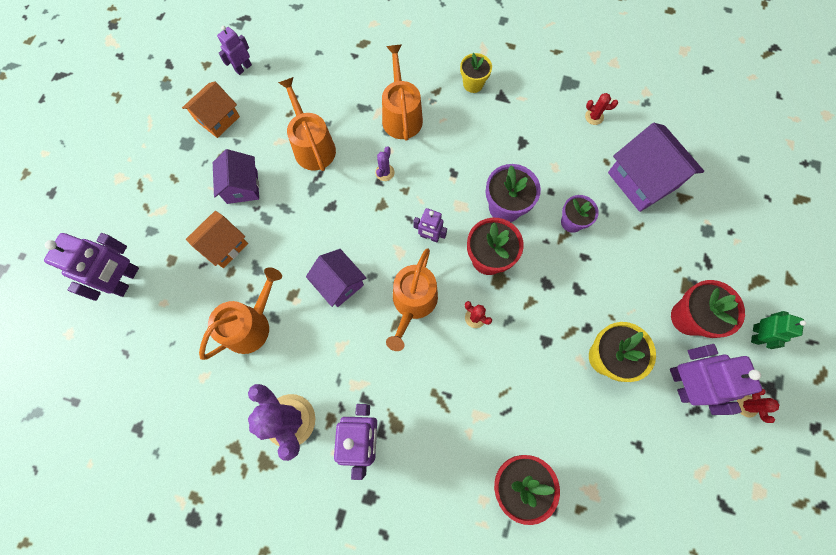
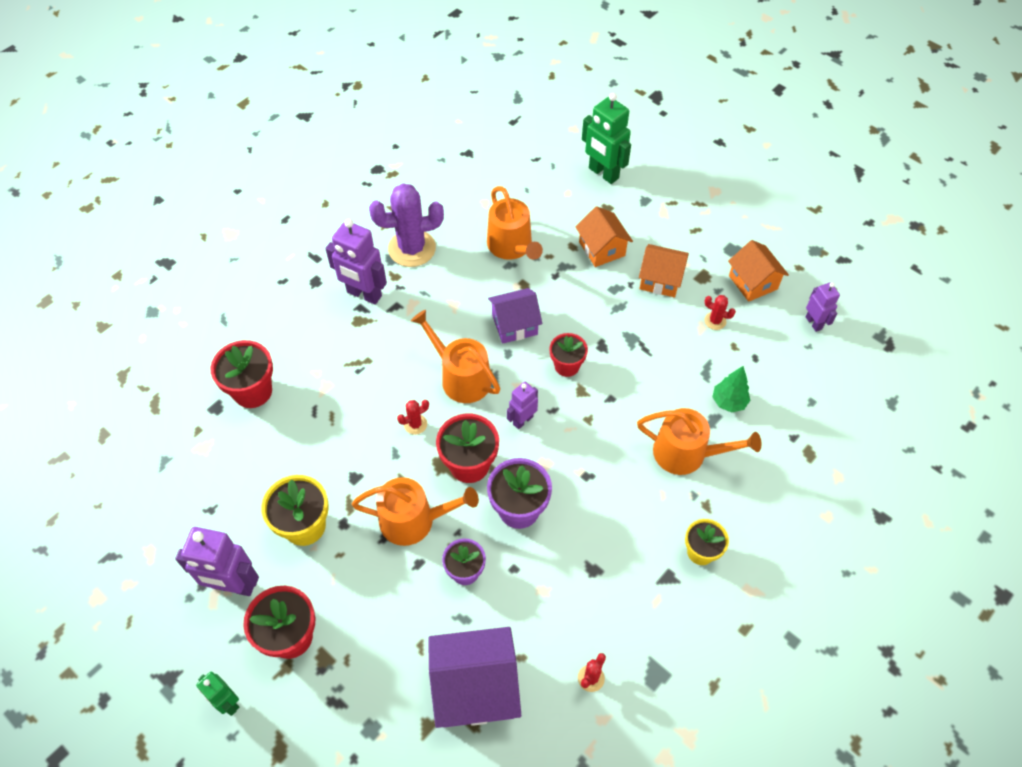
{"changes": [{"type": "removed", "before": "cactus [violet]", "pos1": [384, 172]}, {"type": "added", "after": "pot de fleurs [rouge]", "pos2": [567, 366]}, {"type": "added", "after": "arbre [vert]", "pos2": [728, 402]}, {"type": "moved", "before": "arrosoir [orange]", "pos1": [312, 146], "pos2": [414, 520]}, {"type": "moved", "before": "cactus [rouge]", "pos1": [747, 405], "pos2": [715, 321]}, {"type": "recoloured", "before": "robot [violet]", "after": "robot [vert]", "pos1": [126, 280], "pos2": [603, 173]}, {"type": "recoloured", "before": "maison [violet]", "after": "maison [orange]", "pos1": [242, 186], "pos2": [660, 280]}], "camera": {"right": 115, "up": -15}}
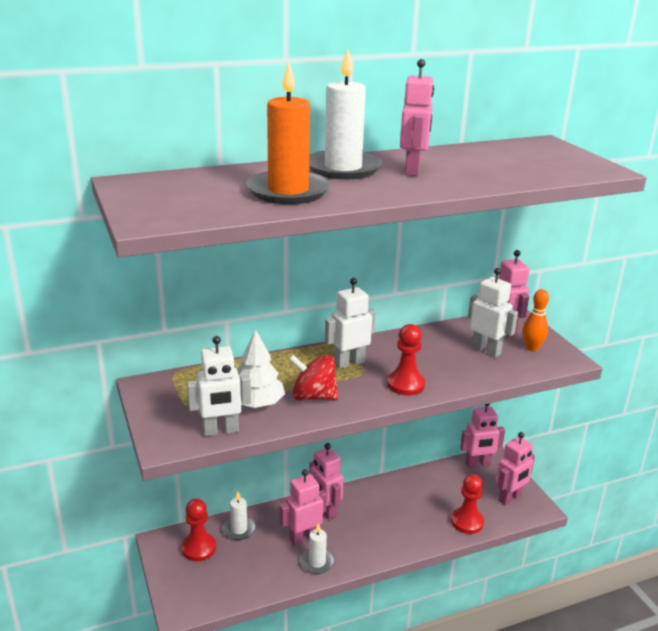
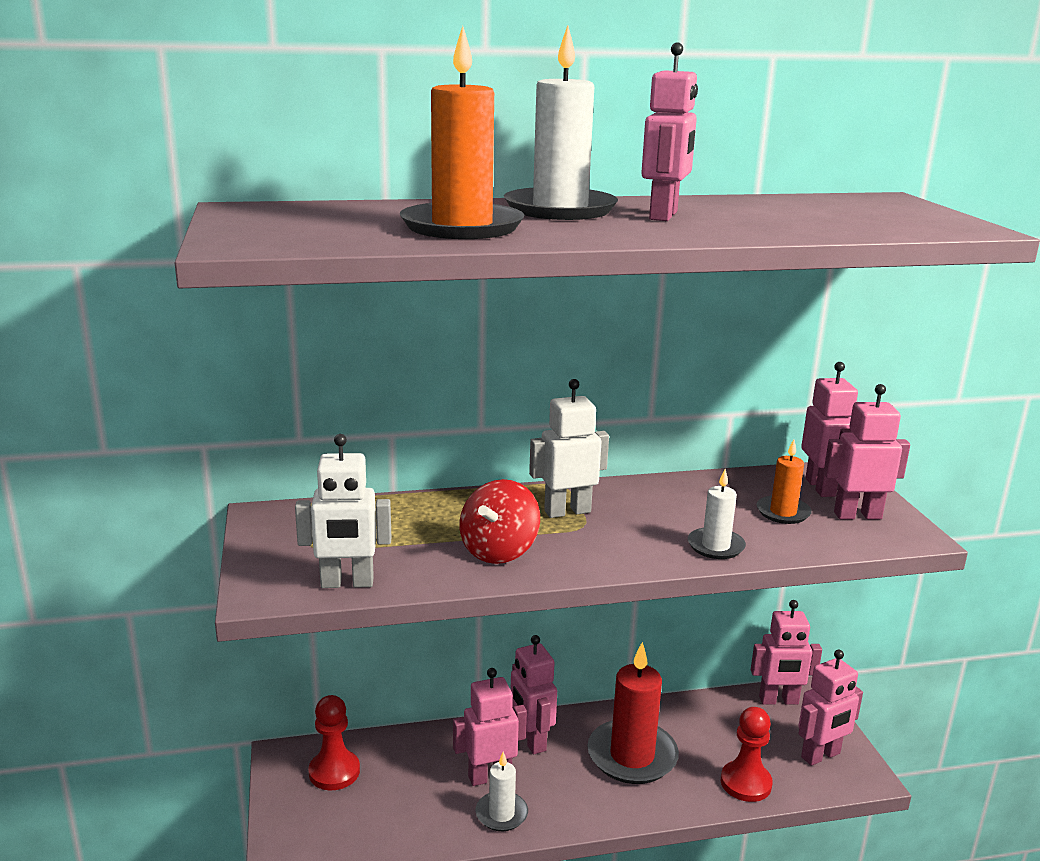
{"changes": [{"type": "removed", "before": "arbre [blanc]", "pos1": [257, 404]}, {"type": "removed", "before": "pion [rouge]", "pos1": [405, 384]}, {"type": "added", "after": "bougie [rouge]", "pos2": [632, 756]}, {"type": "moved", "before": "bougie [blanc]", "pos1": [239, 529], "pos2": [715, 546]}, {"type": "replaced", "before": "robot [blanc]", "after": "bougie [orange]", "pos1": [486, 350], "pos2": [783, 512]}, {"type": "replaced", "before": "quille [orange]", "after": "robot [rose]", "pos1": [532, 348], "pos2": [857, 515]}, {"type": "turned", "before": "toupie [rouge]", "pos1": [313, 396], "pos2": [499, 551], "turn": -90}], "camera": {"right": 10, "up": -5}}
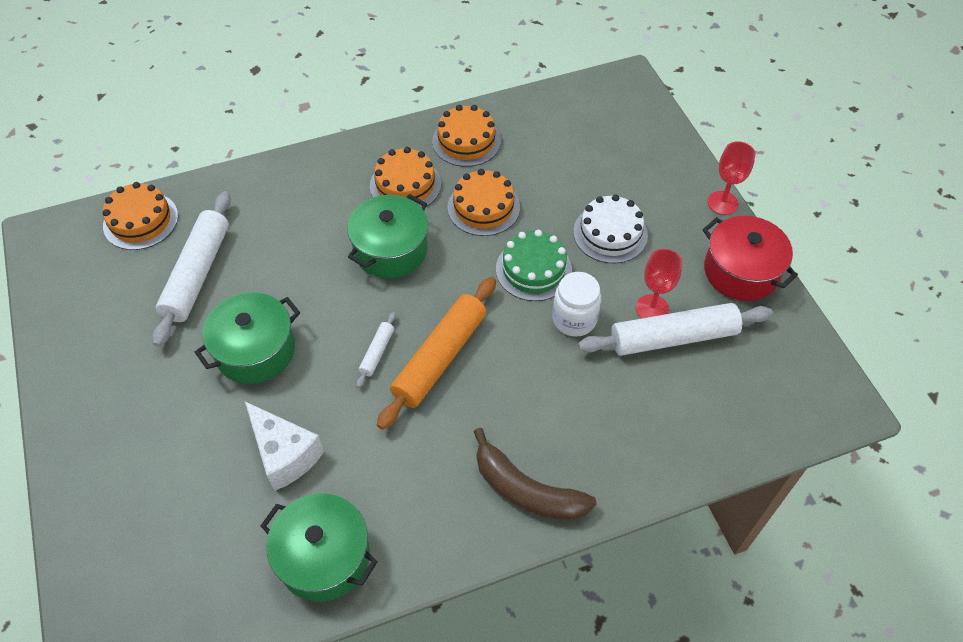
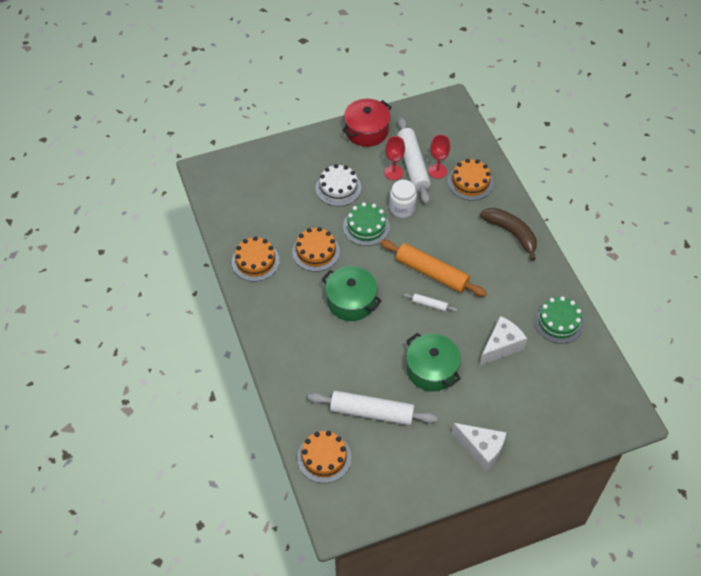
{"changes": [{"type": "added", "after": "fromage [blanc]", "pos2": [481, 449]}, {"type": "moved", "before": "gâteau [orange]", "pos1": [405, 185], "pos2": [470, 182]}, {"type": "moved", "before": "verre à pied [rouge]", "pos1": [722, 203], "pos2": [437, 171]}, {"type": "replaced", "before": "marmite [vert]", "after": "gâteau [vert]", "pos1": [324, 557], "pos2": [558, 322]}, {"type": "turned", "before": "banane [marron]", "pos1": [526, 490], "pos2": [511, 233], "turn": -75}], "camera": {"right": -90, "up": 0}}
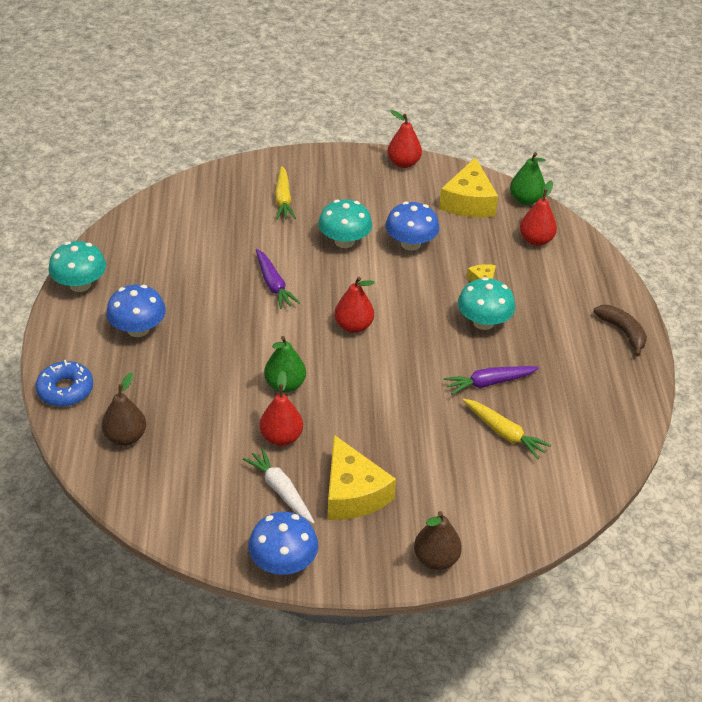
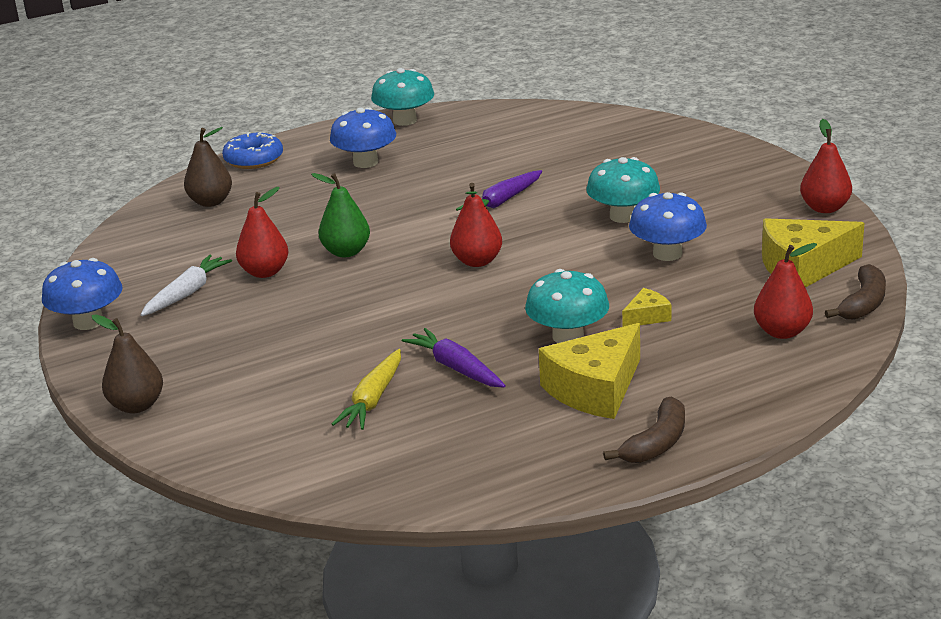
{"changes": [{"type": "removed", "before": "carotte [jaune]", "pos1": [283, 199]}, {"type": "moved", "before": "fromage [jaune]", "pos1": [352, 493], "pos2": [595, 389]}, {"type": "replaced", "before": "poire [vert]", "after": "banane [marron]", "pos1": [525, 200], "pos2": [863, 303]}], "camera": {"right": 70, "up": -15}}
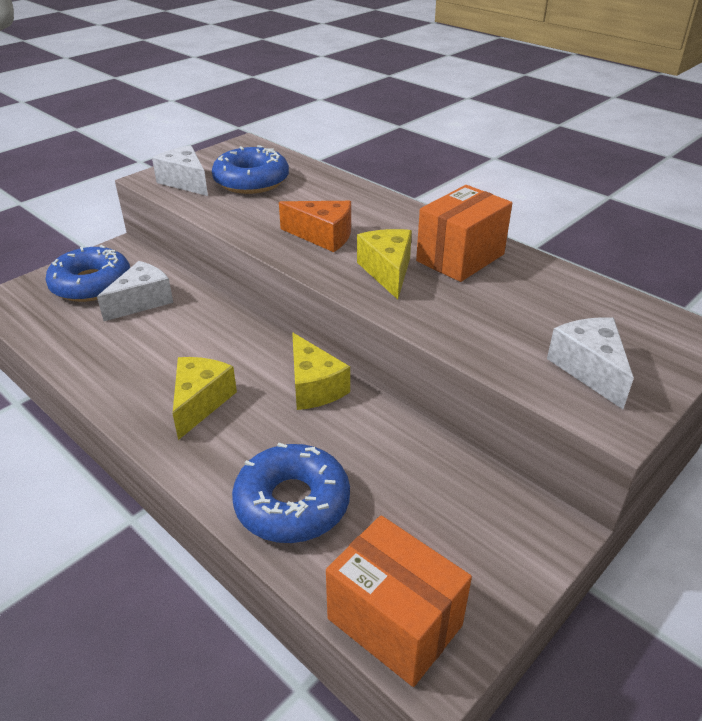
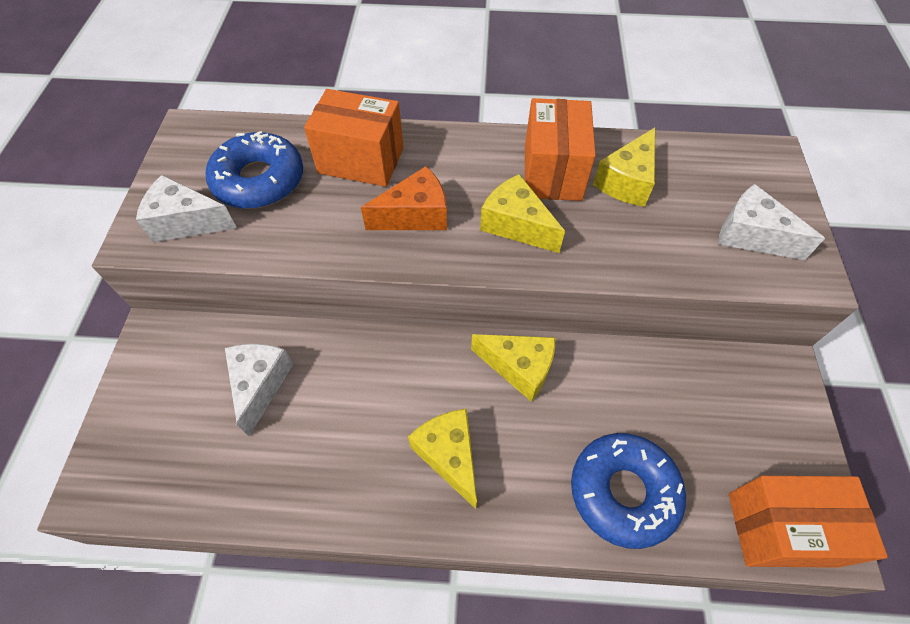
{"changes": [{"type": "removed", "before": "beignet [bleu]", "pos1": [91, 284]}, {"type": "added", "after": "boîte [orange]", "pos2": [361, 161]}, {"type": "added", "after": "fromage [jaune]", "pos2": [626, 181]}], "camera": {"right": -40, "up": 20}}
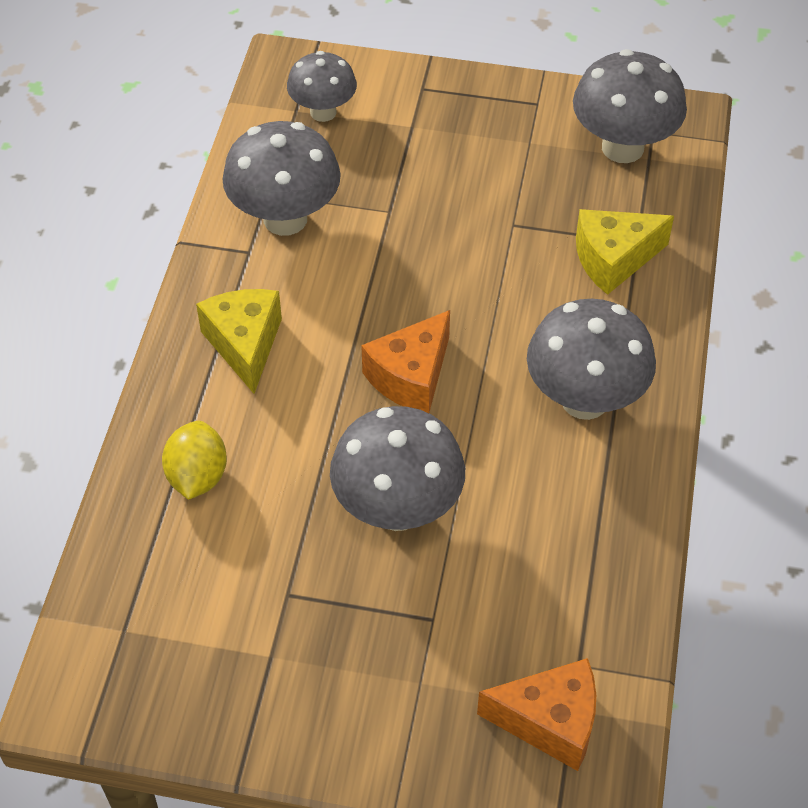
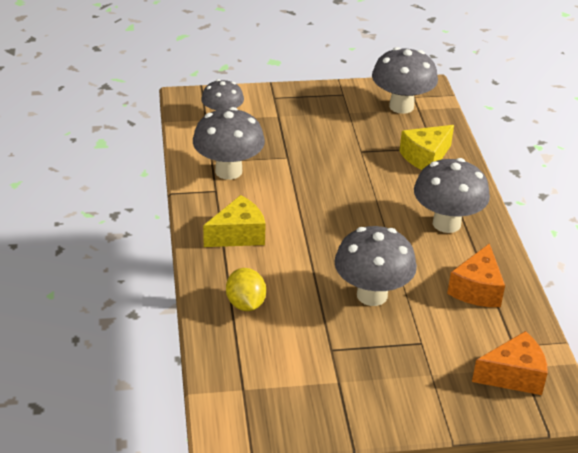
{"changes": [{"type": "moved", "before": "fromage [orange]", "pos1": [411, 377], "pos2": [477, 289]}, {"type": "turned", "before": "fromage [jaune]", "pos1": [245, 344], "pos2": [238, 235], "turn": 90}], "camera": {"right": -20, "up": -15}}
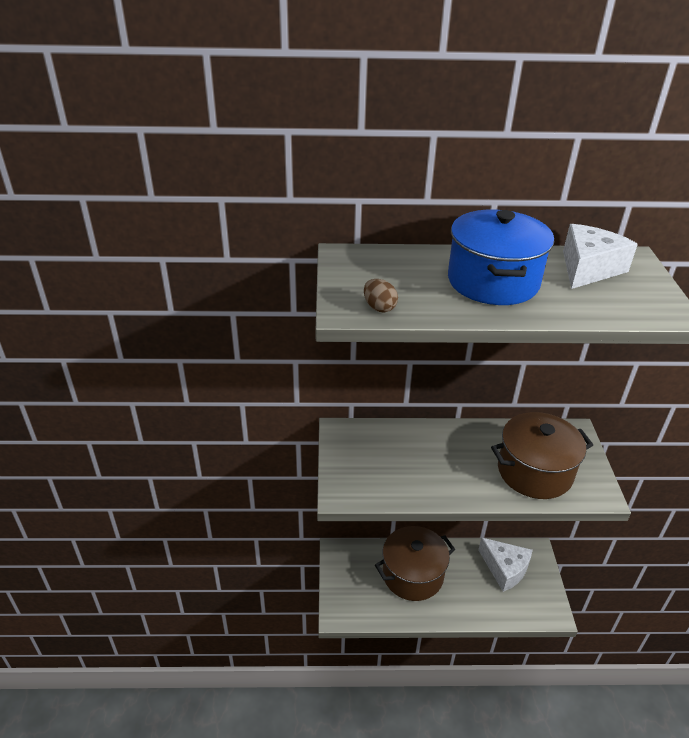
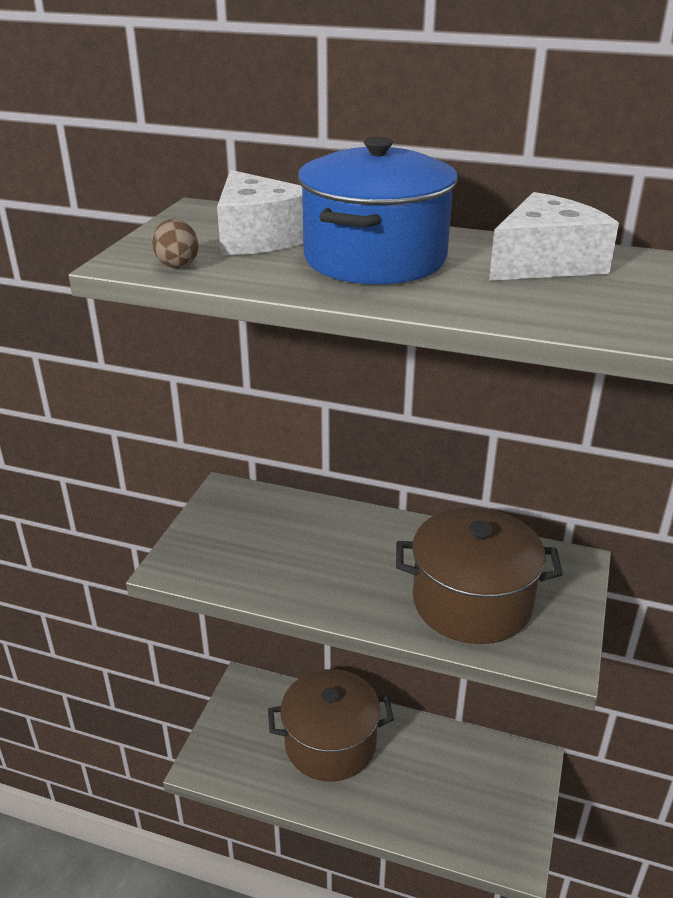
{"changes": [{"type": "moved", "before": "fromage [blanc]", "pos1": [505, 569], "pos2": [259, 237]}], "camera": {"right": 20, "up": -5}}
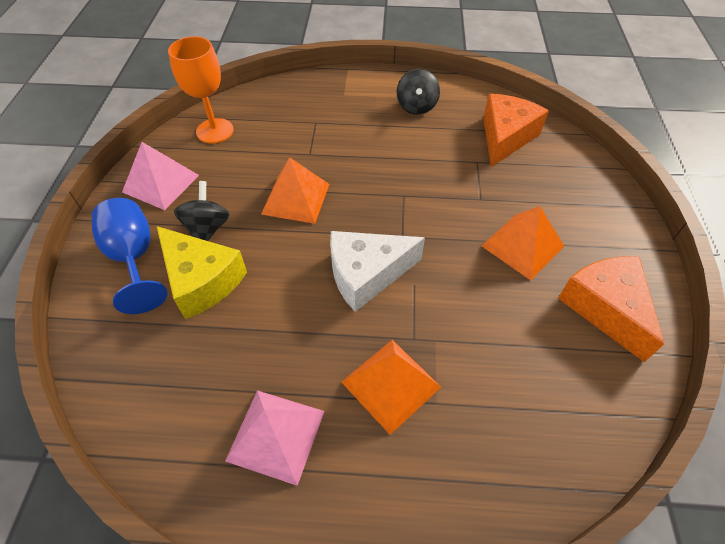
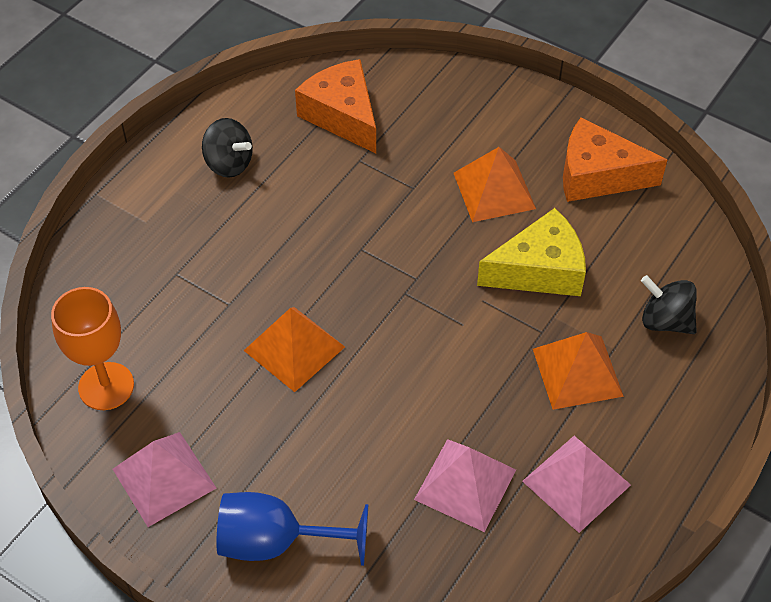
{"changes": [{"type": "removed", "before": "fromage [blanc]", "pos1": [366, 274]}, {"type": "added", "after": "pyramide [rose]", "pos2": [465, 484]}, {"type": "moved", "before": "fromage [jaune]", "pos1": [202, 280], "pos2": [539, 270]}, {"type": "moved", "before": "toupie [noir]", "pos1": [207, 228], "pos2": [665, 321]}], "camera": {"right": -60, "up": 0}}
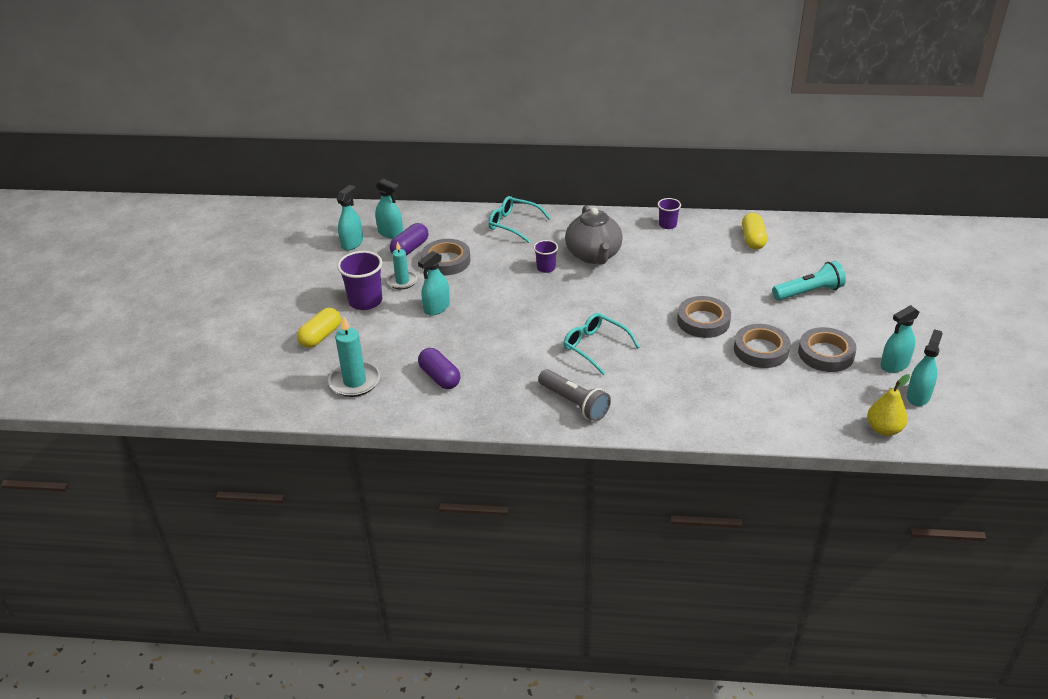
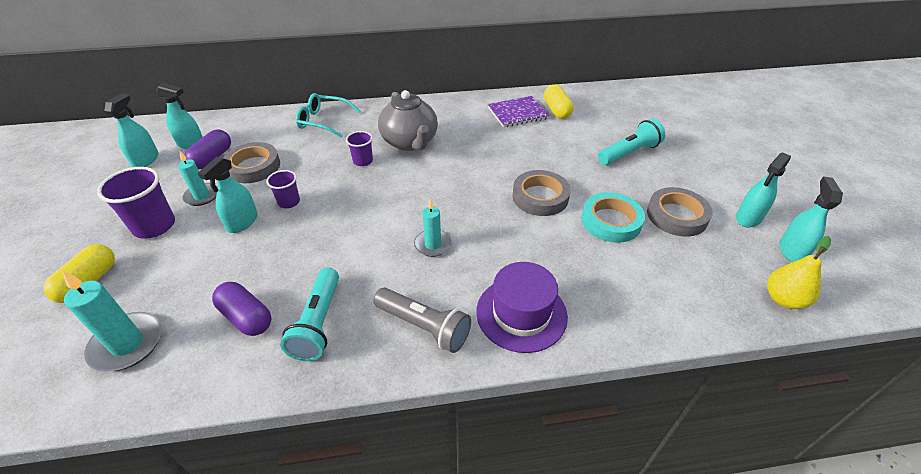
{"changes": [{"type": "added", "after": "lampe de poche [turquoise]", "pos2": [318, 323]}, {"type": "added", "after": "chapeau [violet]", "pos2": [521, 313]}, {"type": "added", "after": "carnet [violet]", "pos2": [517, 113]}, {"type": "moved", "before": "gobelet [violet]", "pos1": [667, 225], "pos2": [289, 202]}, {"type": "replaced", "before": "lunettes [turquoise]", "after": "bougie [turquoise]", "pos1": [595, 347], "pos2": [433, 244]}, {"type": "recoloured", "before": "ruban adhésif [gris]", "after": "ruban adhésif [turquoise]", "pos1": [761, 350], "pos2": [611, 221]}], "camera": {"right": -15, "up": 5}}
